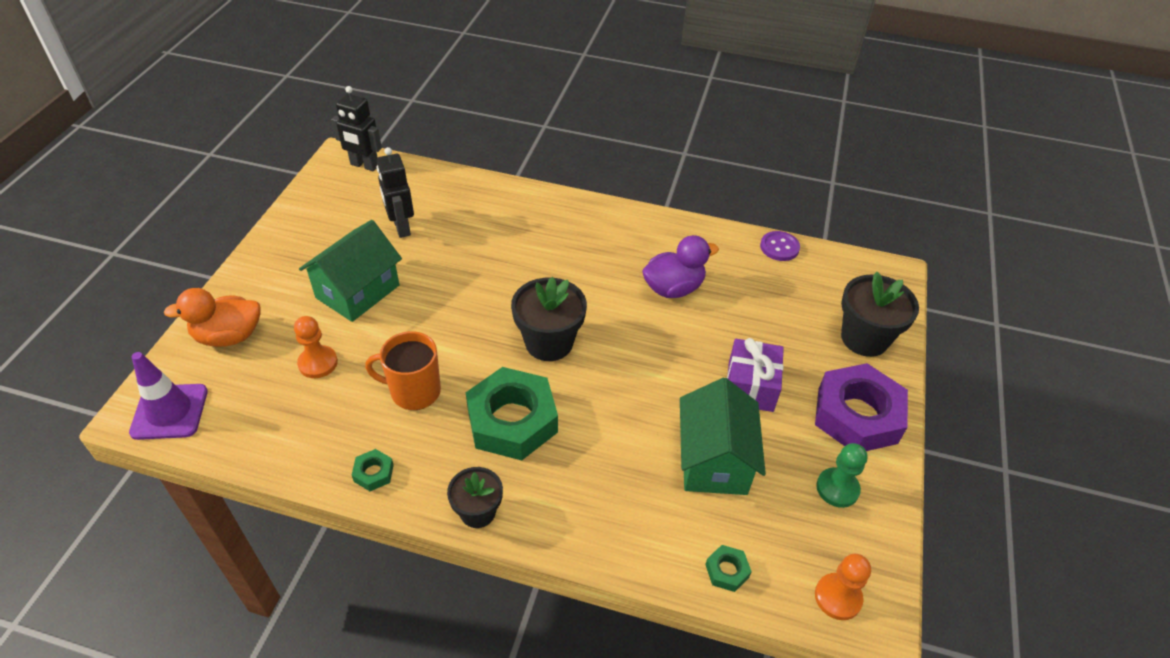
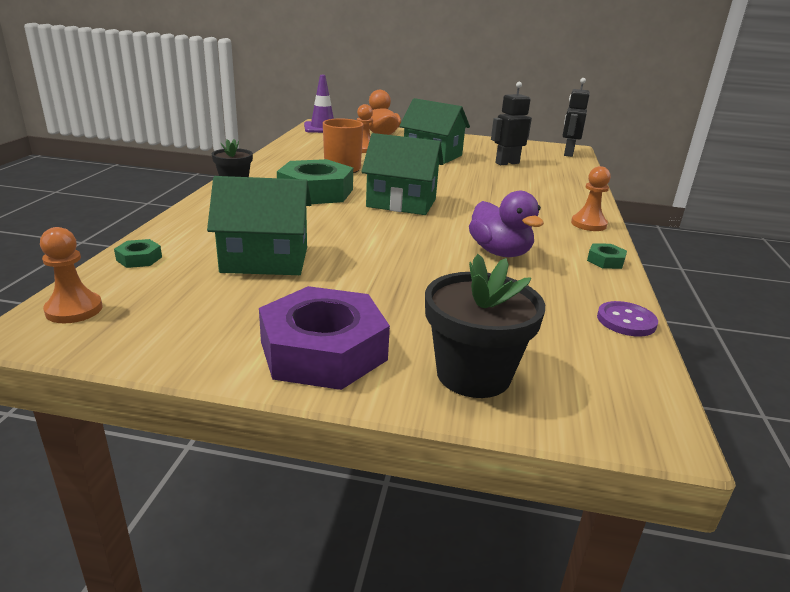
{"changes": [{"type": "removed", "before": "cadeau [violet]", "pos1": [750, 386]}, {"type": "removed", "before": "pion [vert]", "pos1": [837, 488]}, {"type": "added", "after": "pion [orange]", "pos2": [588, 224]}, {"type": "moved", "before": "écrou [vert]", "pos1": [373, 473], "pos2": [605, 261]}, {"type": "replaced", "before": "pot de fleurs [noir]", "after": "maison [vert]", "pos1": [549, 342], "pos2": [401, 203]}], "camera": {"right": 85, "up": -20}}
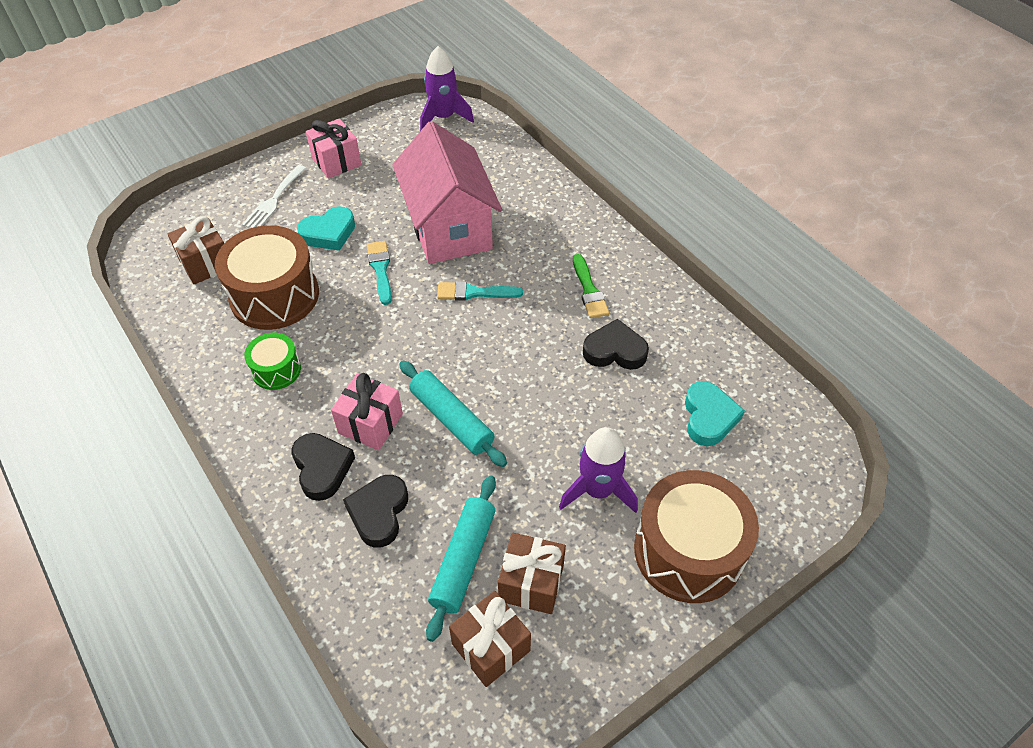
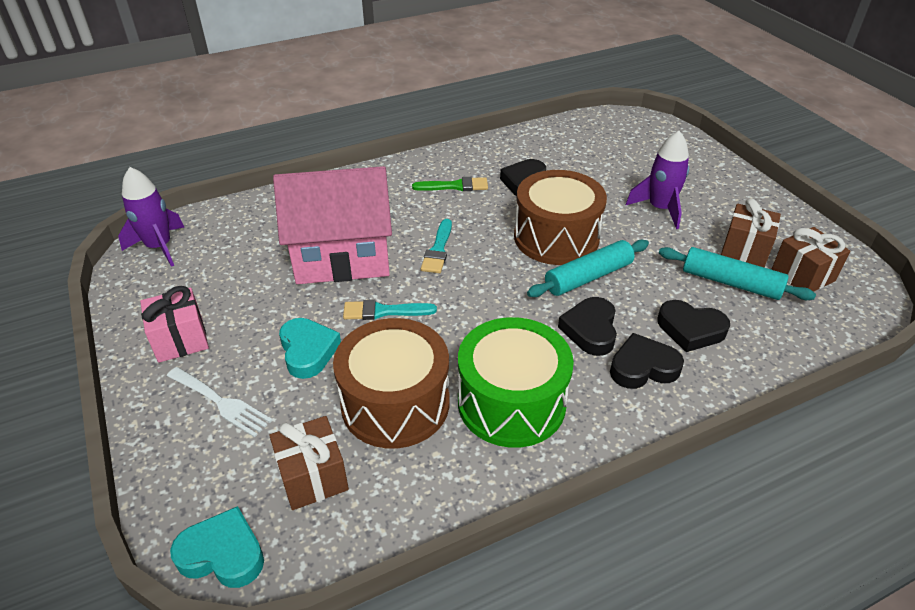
{"changes": [{"type": "moved", "before": "tambour [marron]", "pos1": [688, 551], "pos2": [556, 237]}, {"type": "moved", "before": "cœur [turquoise]", "pos1": [709, 417], "pos2": [223, 554]}, {"type": "replaced", "before": "cadeau [rose]", "after": "cœur [noir]", "pos1": [370, 423], "pos2": [590, 330]}, {"type": "resized", "before": "tambour [vert]", "pos1": [276, 370], "pos2": [511, 402], "scale": 1.94}], "camera": {"right": -80, "up": -10}}
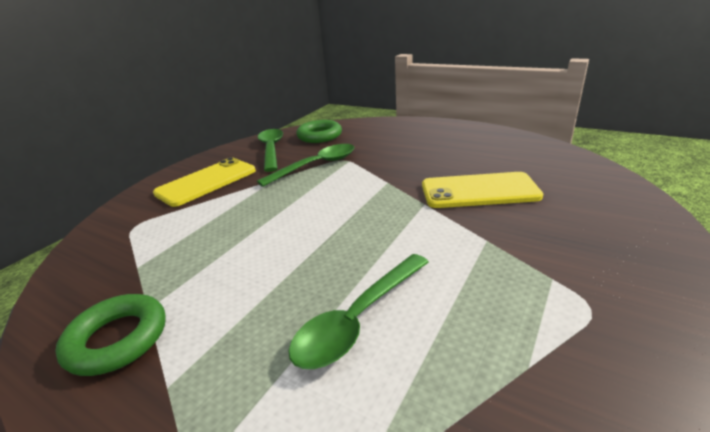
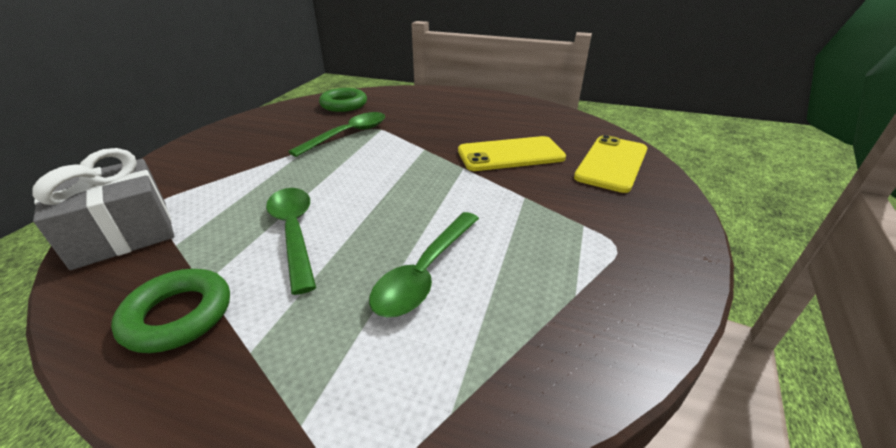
{"changes": [{"type": "added", "after": "cadeau [gris]", "pos2": [122, 233]}, {"type": "moved", "before": "téléphone [jaune]", "pos1": [206, 182], "pos2": [611, 163]}, {"type": "moved", "before": "cuillère [vert]", "pos1": [271, 149], "pos2": [294, 232]}], "camera": {"right": -15, "up": 5}}
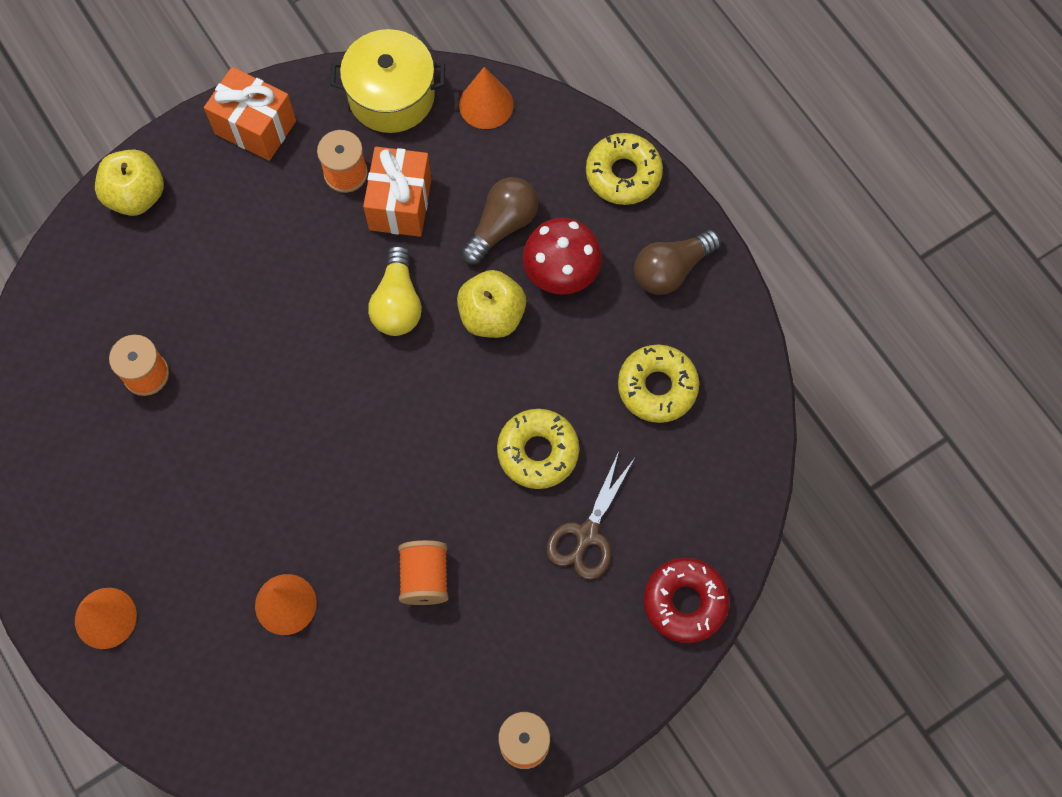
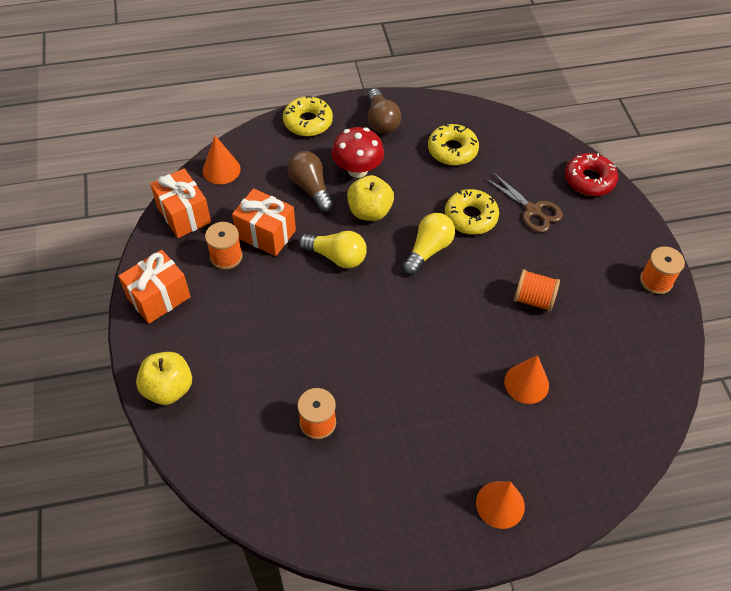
{"changes": [{"type": "added", "after": "ampoule [jaune]", "pos2": [428, 250]}, {"type": "replaced", "before": "marmite [jaune]", "after": "cadeau [orange]", "pos1": [391, 96], "pos2": [184, 215]}], "camera": {"right": -70, "up": -15}}
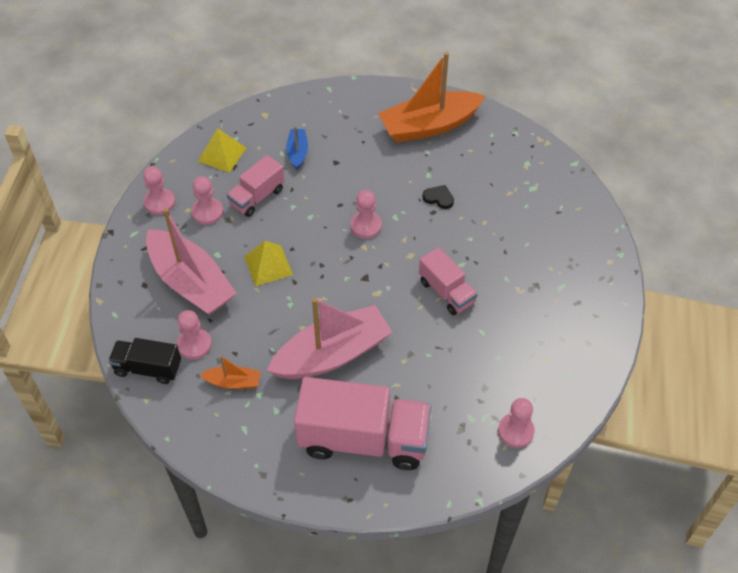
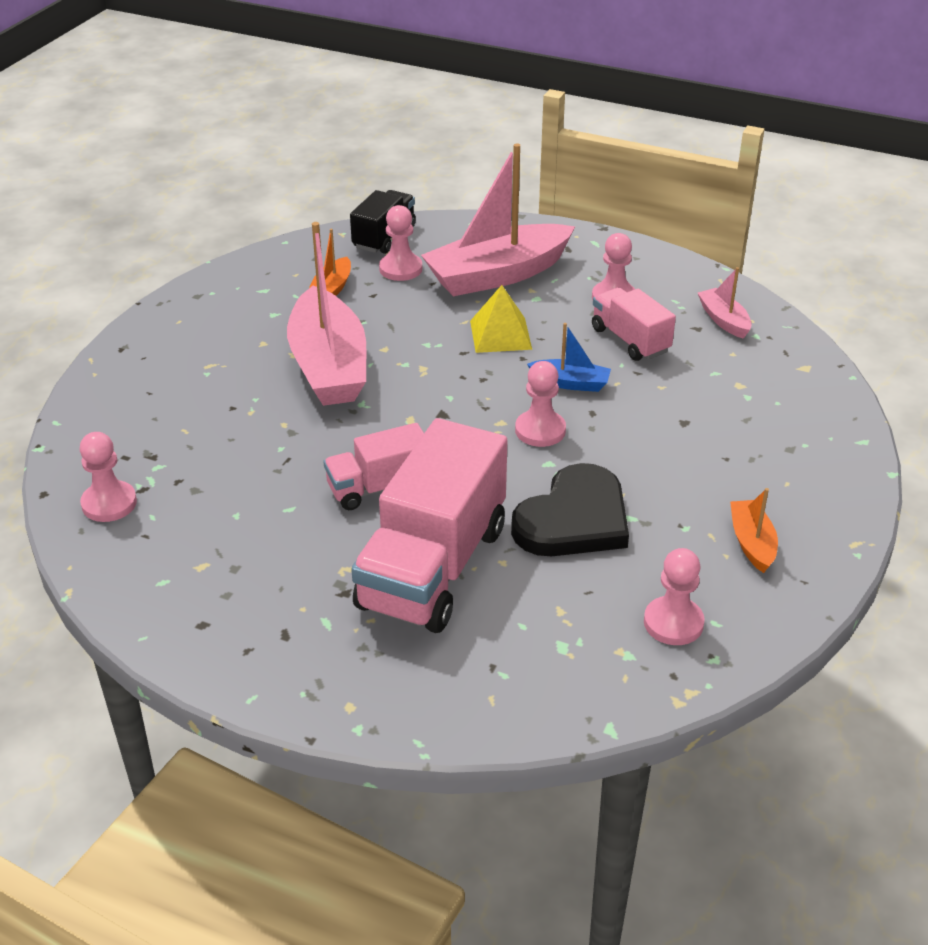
{"changes": [{"type": "moved", "before": "pion [rose]", "pos1": [159, 202], "pos2": [673, 623]}, {"type": "moved", "before": "bateau [bleu]", "pos1": [297, 152], "pos2": [570, 383]}, {"type": "moved", "before": "camion [rose]", "pos1": [363, 439], "pos2": [433, 567]}, {"type": "replaced", "before": "pyramide [jaune]", "after": "bateau [rose]", "pos1": [222, 154], "pos2": [723, 320]}, {"type": "resized", "before": "bateau [orange]", "pos1": [429, 126], "pos2": [752, 543], "scale": 0.46}, {"type": "resized", "before": "cœur [noir]", "pos1": [439, 198], "pos2": [574, 519], "scale": 2.33}], "camera": {"right": 105, "up": -15}}
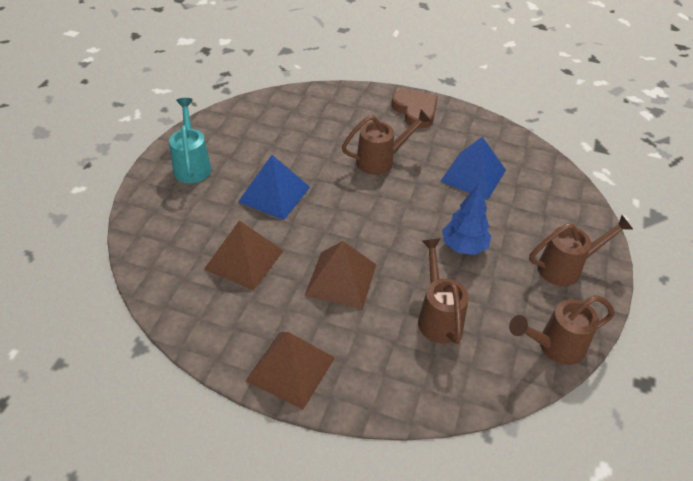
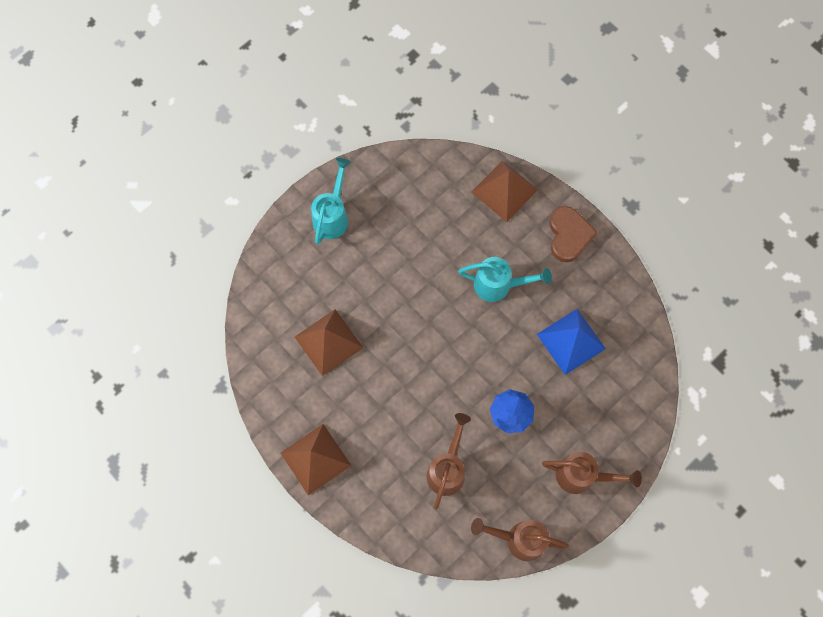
{"changes": [{"type": "removed", "before": "pyramide [bleu]", "pos1": [274, 194]}, {"type": "moved", "before": "pyramide [marron]", "pos1": [341, 279], "pos2": [504, 191]}, {"type": "recoloured", "before": "arrosoir [marron]", "after": "arrosoir [turquoise]", "pos1": [381, 160], "pos2": [499, 285]}], "camera": {"right": 30, "up": 25}}
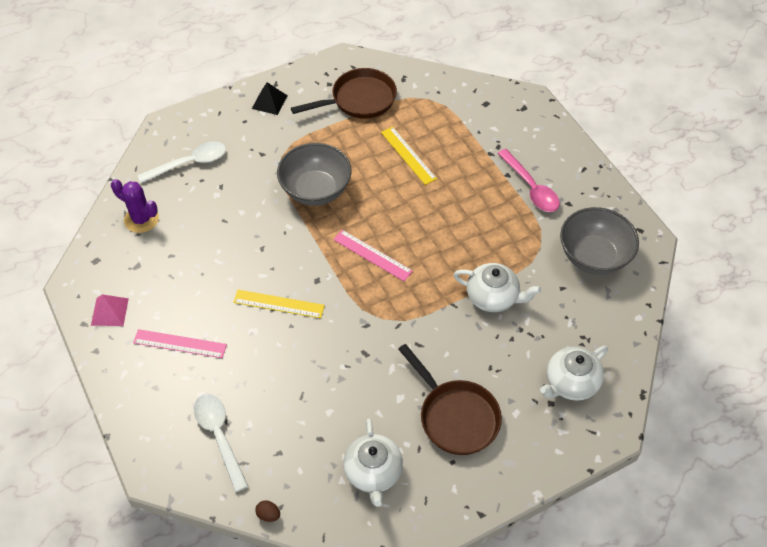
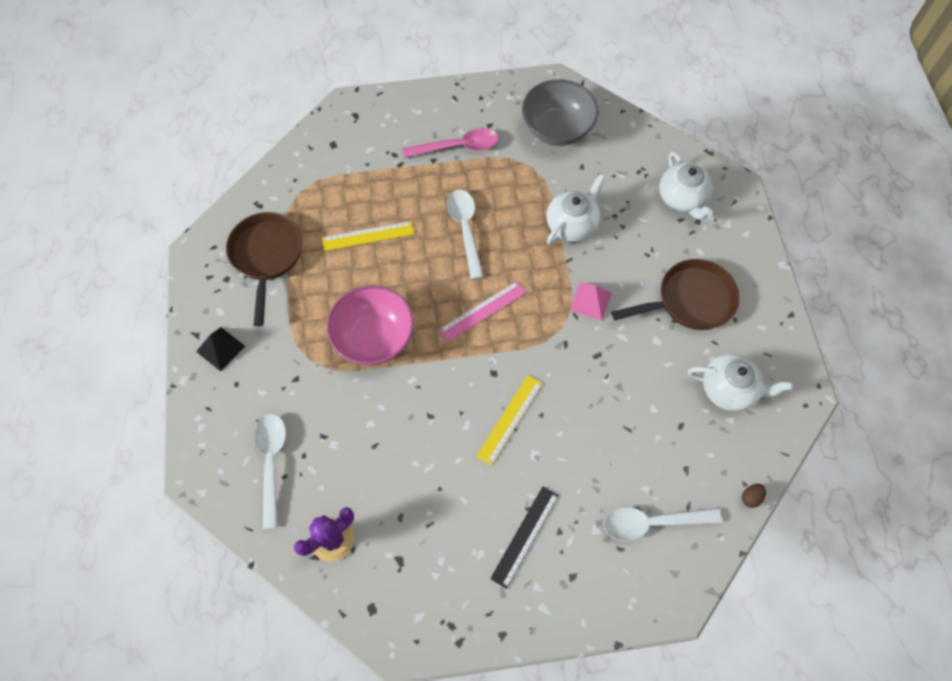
{"changes": [{"type": "added", "after": "cuillère [blanc]", "pos2": [465, 229]}, {"type": "moved", "before": "pyramide [rose]", "pos1": [110, 311], "pos2": [590, 301]}, {"type": "recoloured", "before": "règle [rose]", "after": "règle [noir]", "pos1": [180, 344], "pos2": [525, 536]}, {"type": "recoloured", "before": "bol [gris]", "after": "bol [rose]", "pos1": [316, 190], "pos2": [374, 338]}], "camera": {"right": -70, "up": 10}}
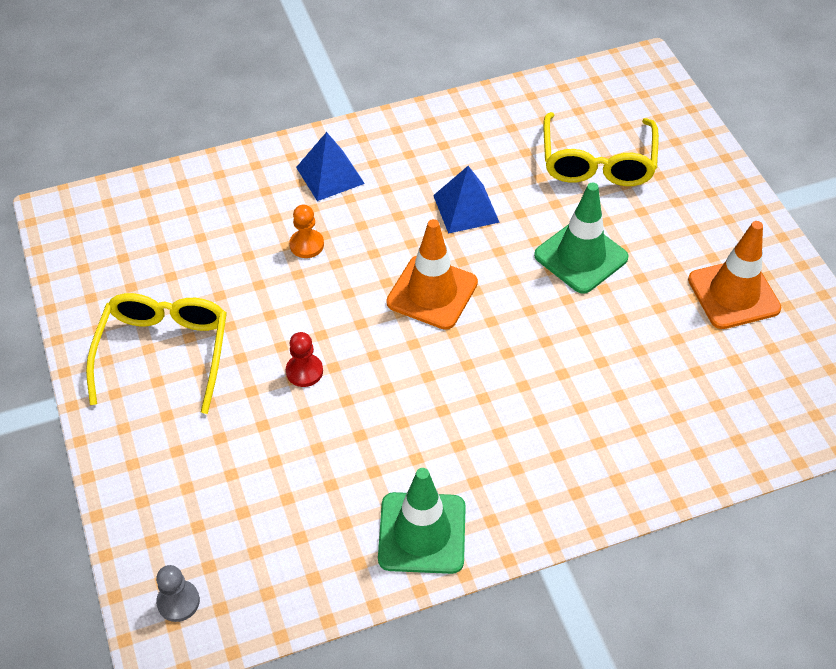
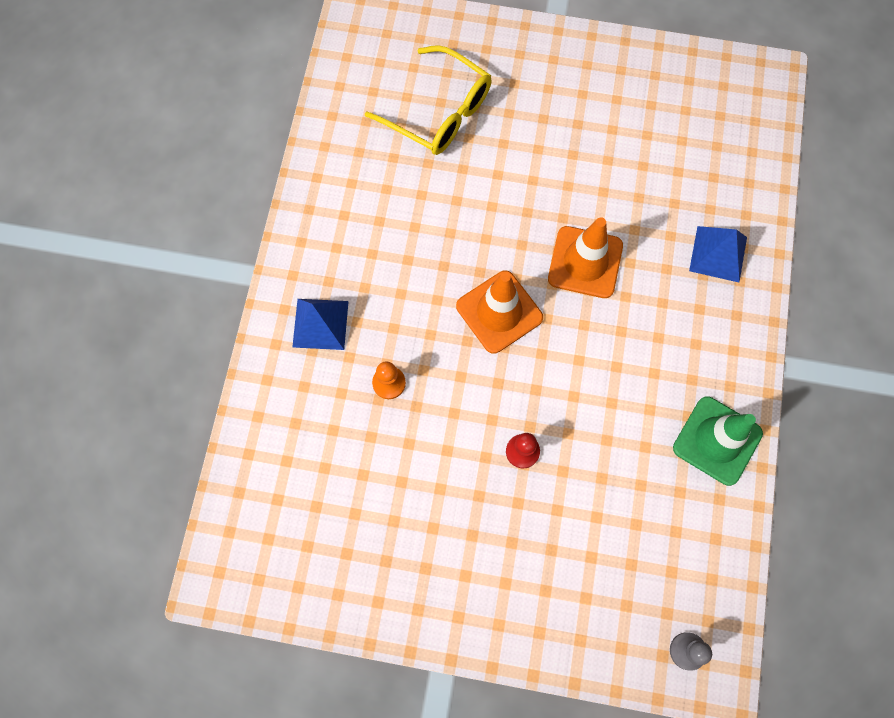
{"changes": [{"type": "removed", "before": "lunettes [jaune]", "pos1": [164, 353]}, {"type": "removed", "before": "cône de chantier [vert]", "pos1": [581, 256]}, {"type": "moved", "before": "pyramide [bleu]", "pos1": [466, 208], "pos2": [718, 254]}, {"type": "moved", "before": "cône de chantier [orange]", "pos1": [733, 294], "pos2": [585, 262]}], "camera": {"right": -60, "up": 20}}
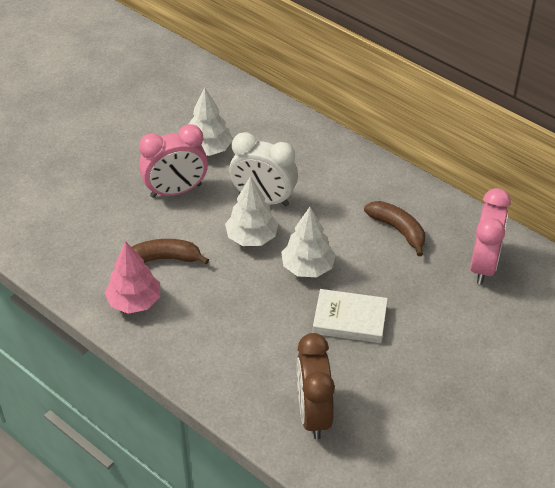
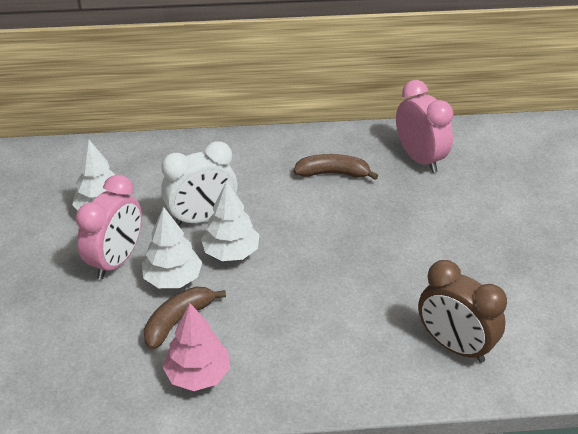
{"changes": [{"type": "removed", "before": "livre [blanc]", "pos1": [350, 320]}, {"type": "moved", "before": "arbre [blanc]", "pos1": [307, 267], "pos2": [173, 279]}], "camera": {"right": -45, "up": -5}}
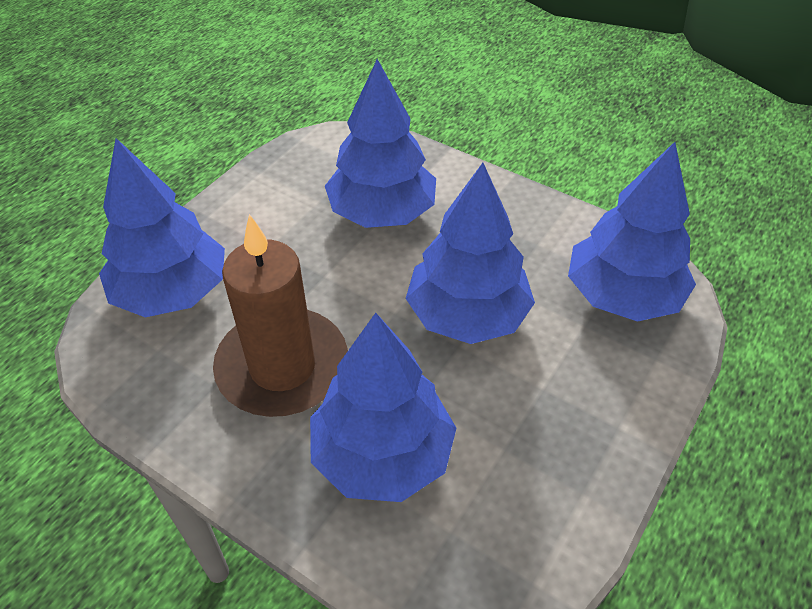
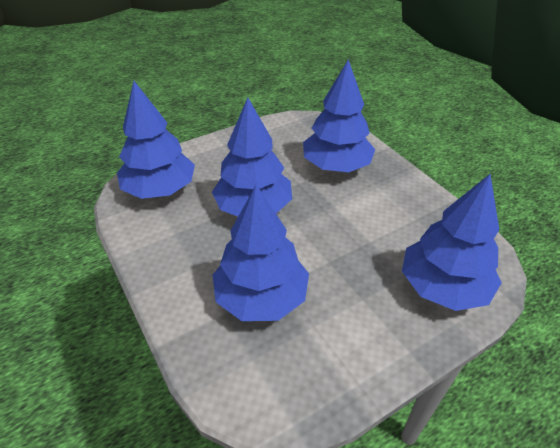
{"changes": [{"type": "removed", "before": "bougie [marron]", "pos1": [282, 367]}], "camera": {"right": -155, "up": -5}}
